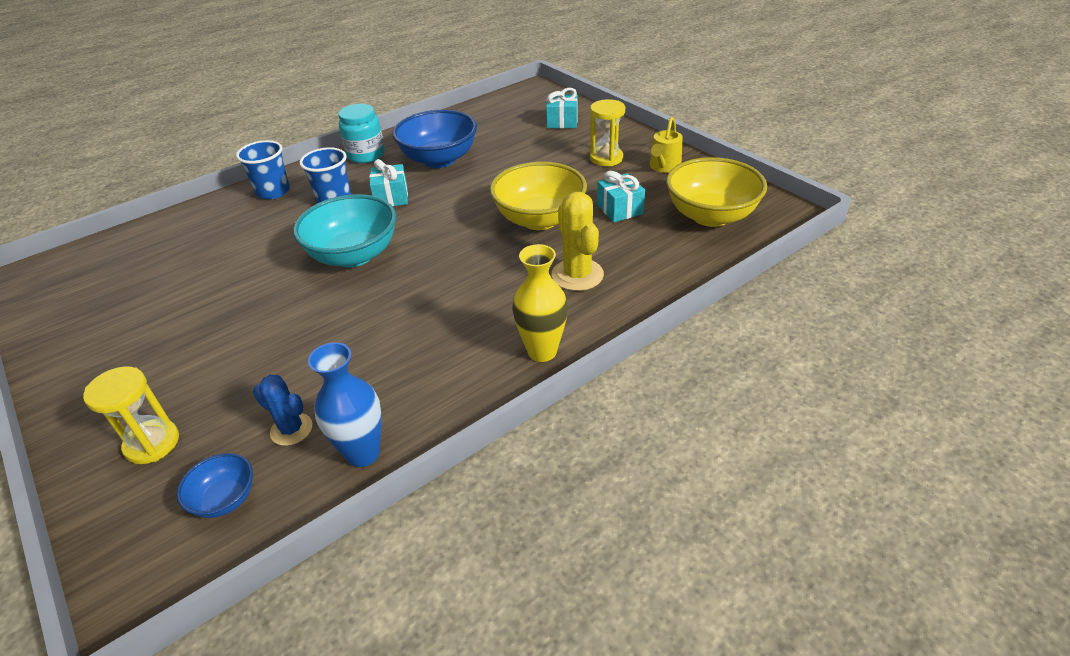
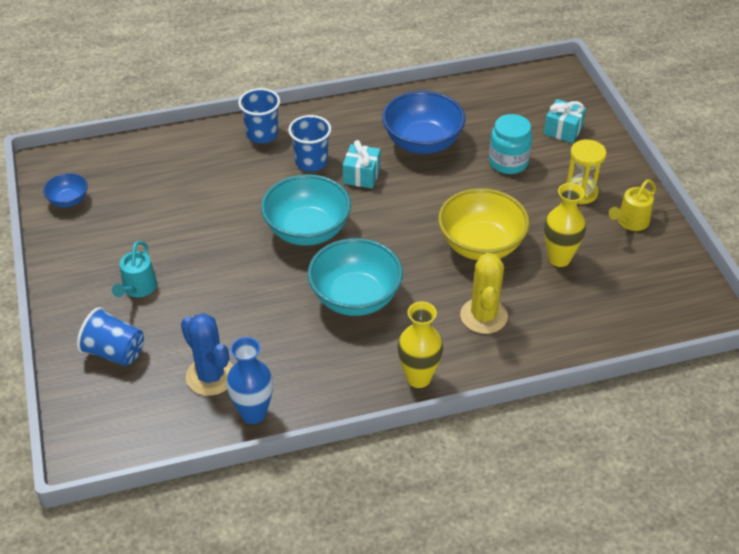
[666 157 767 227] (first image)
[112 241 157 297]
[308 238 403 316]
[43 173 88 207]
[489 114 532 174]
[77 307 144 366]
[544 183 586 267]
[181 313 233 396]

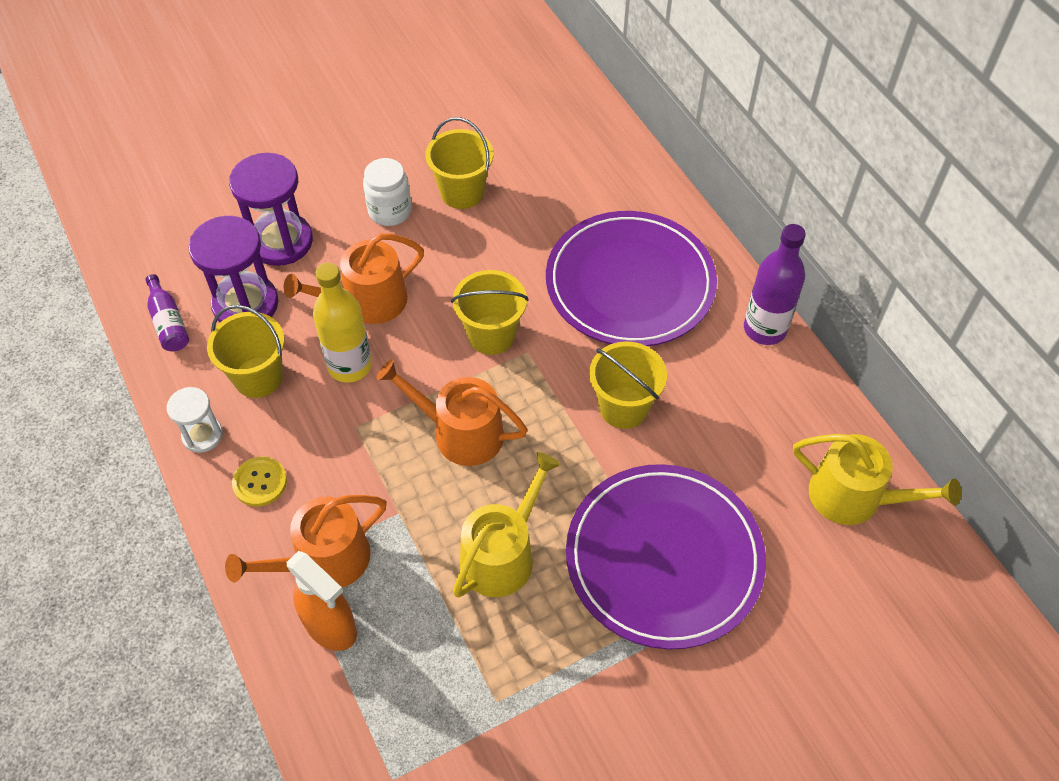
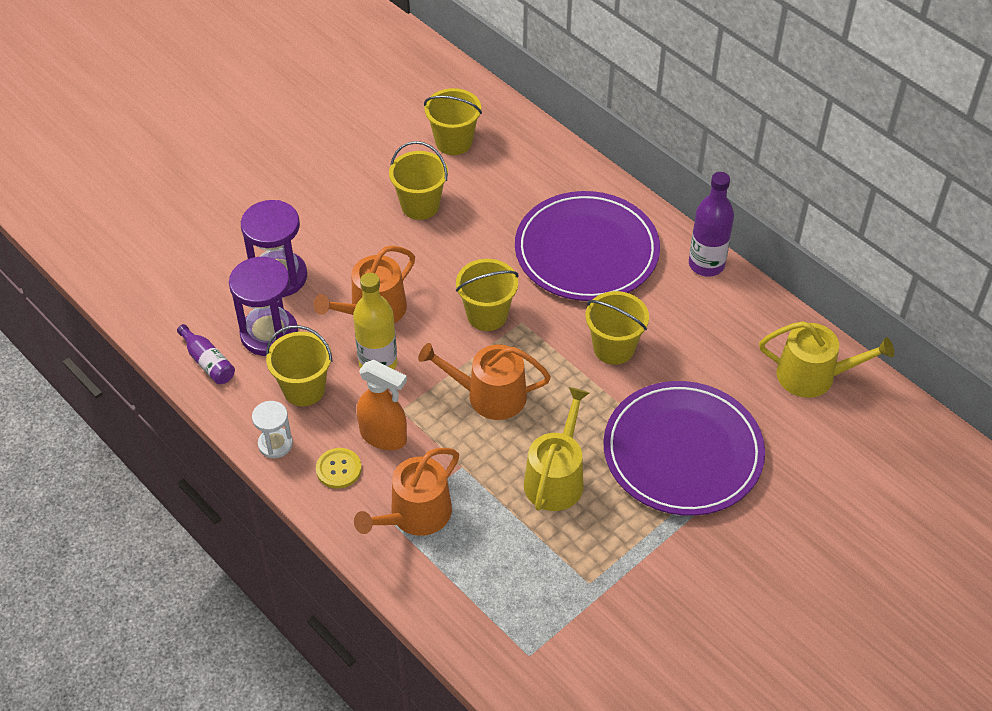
[363 158 411 226] (first image)
[424 88 482 155]
[357 360 407 450]

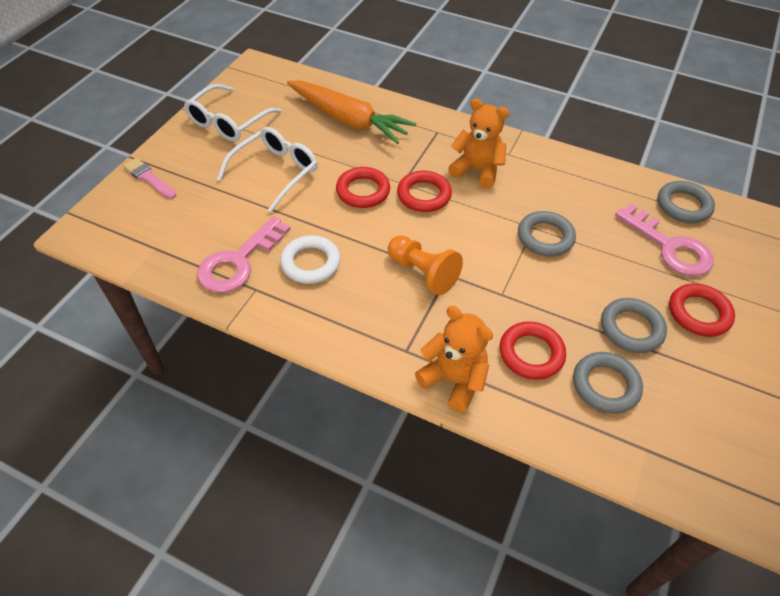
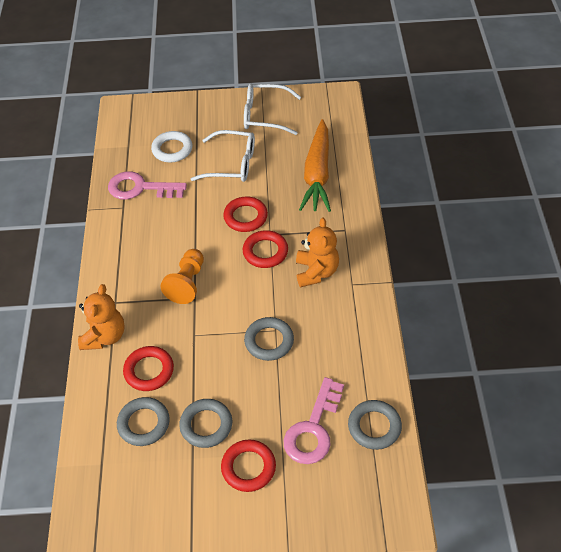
[123 158 176 199] (first image)
[151 131 192 162]

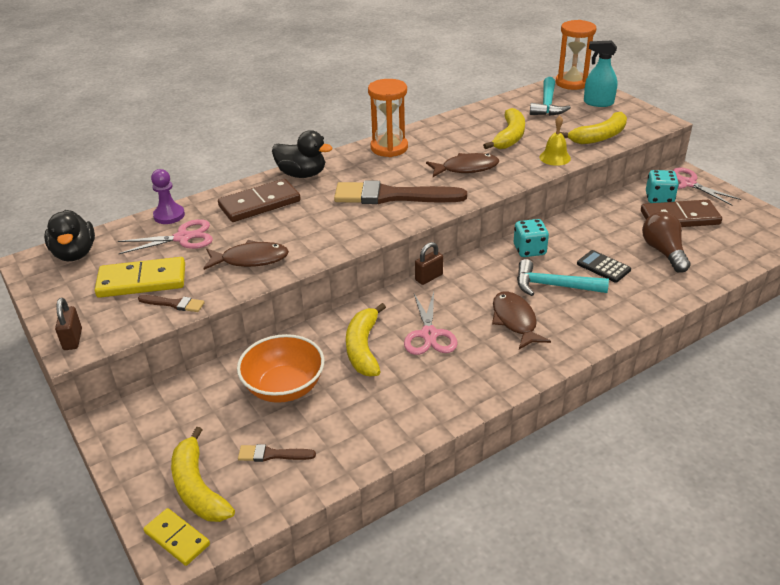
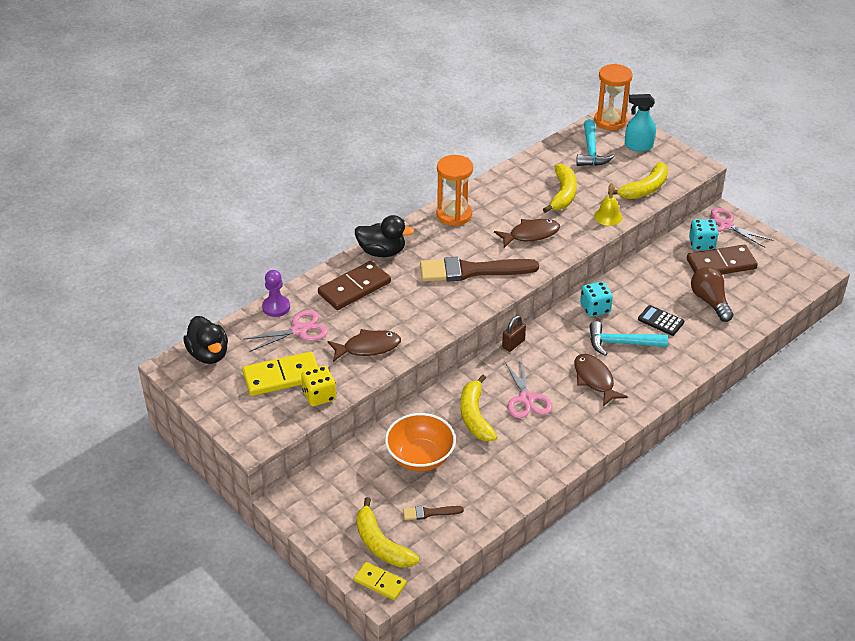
[55 298 82 350] (first image)
[301 366 336 407]

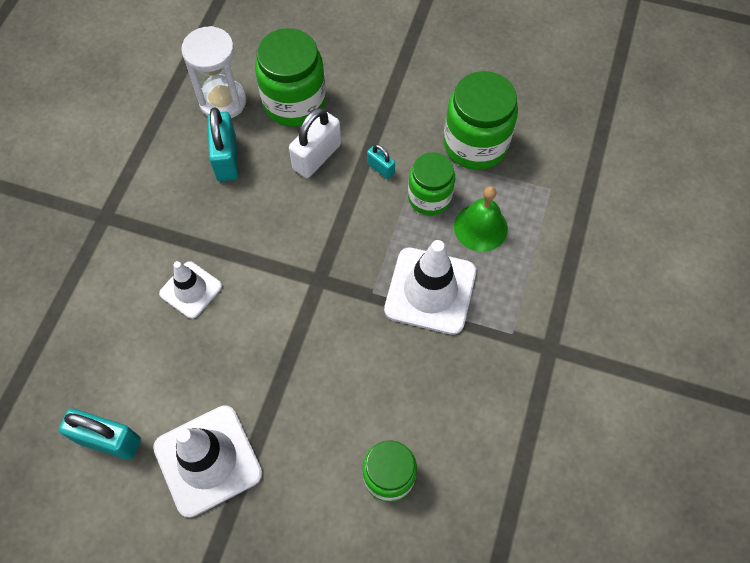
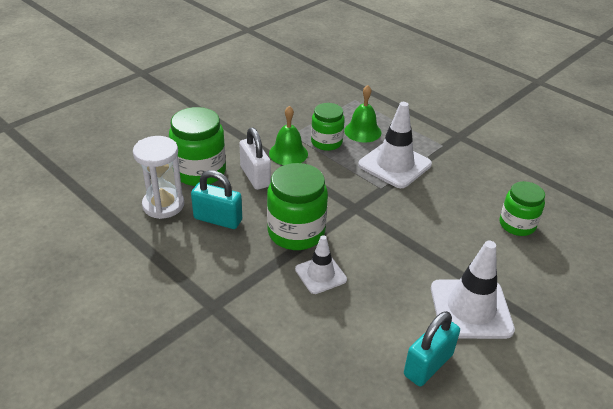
[267 163 328 250]
[269 106 308 165]

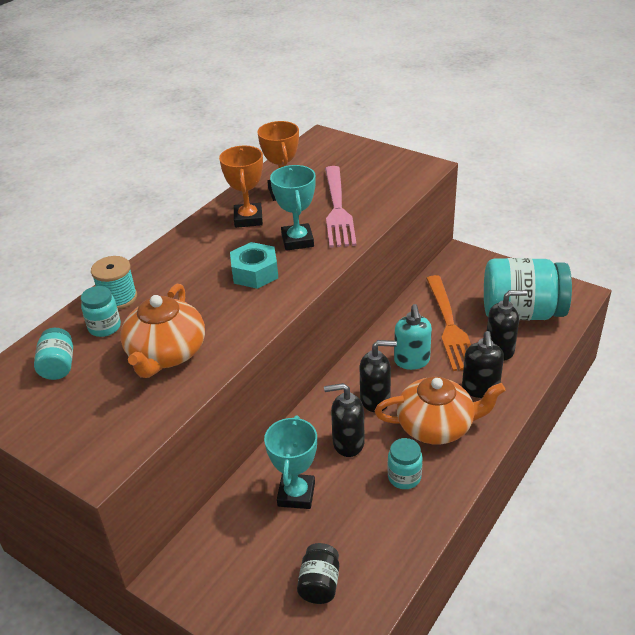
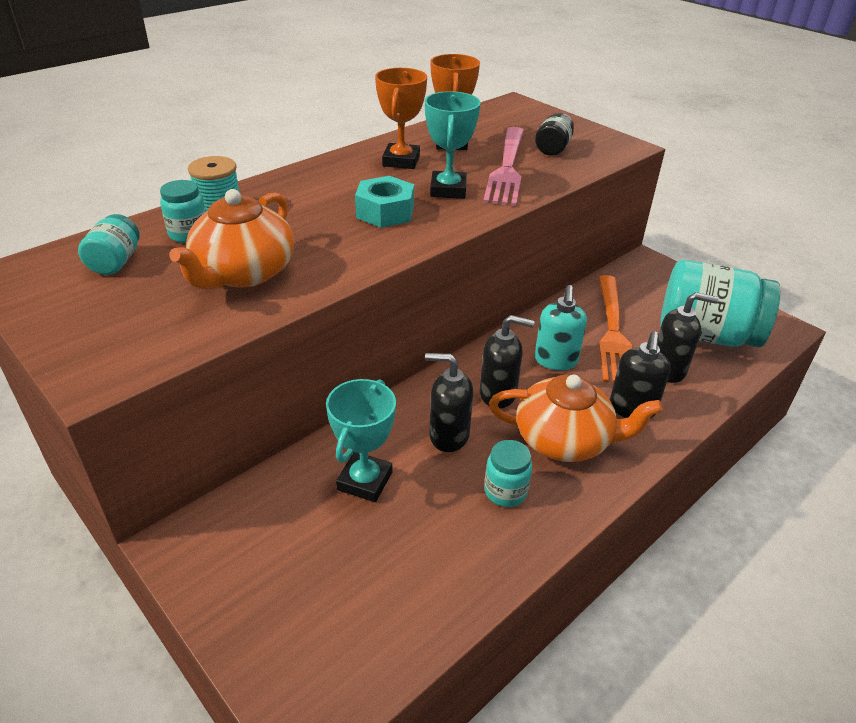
[535 113 574 156]

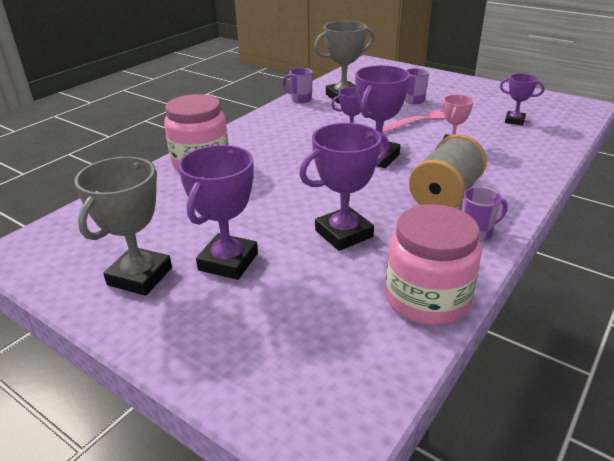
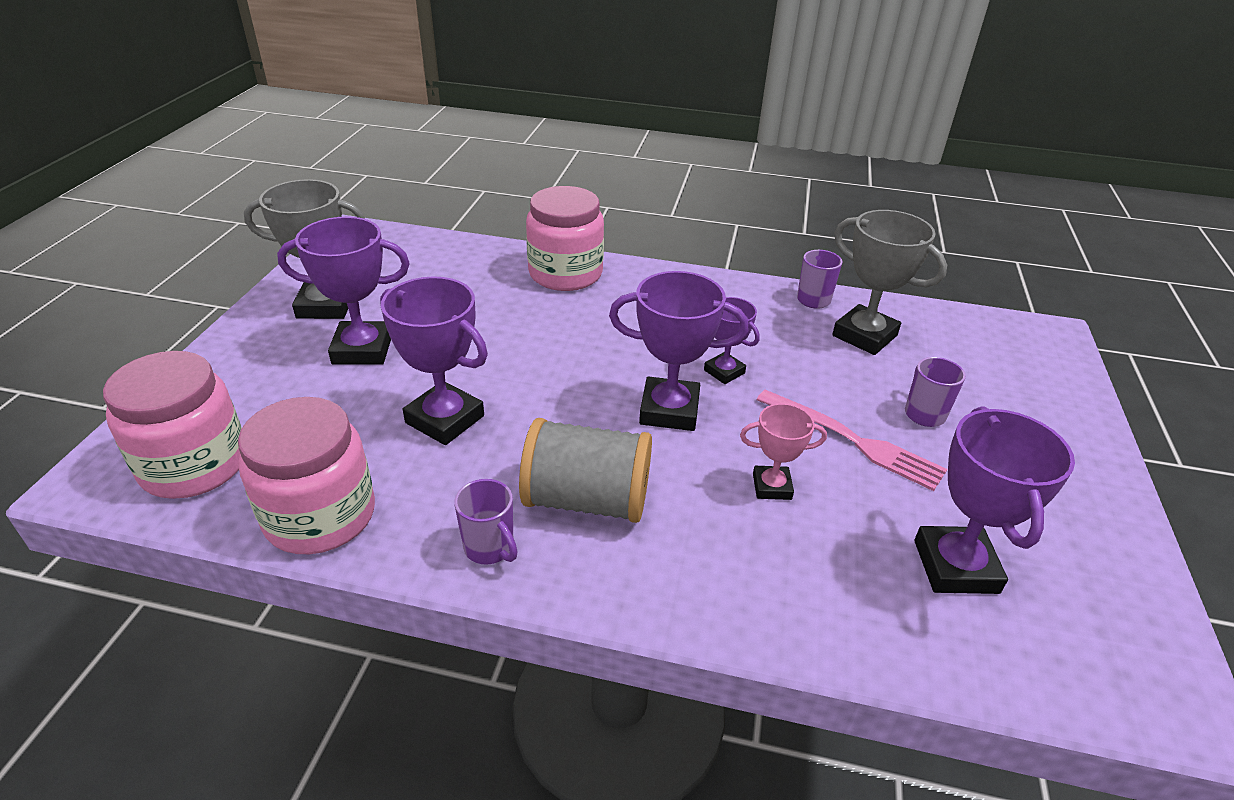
[103 351 242 499]
[914 406 1075 594]

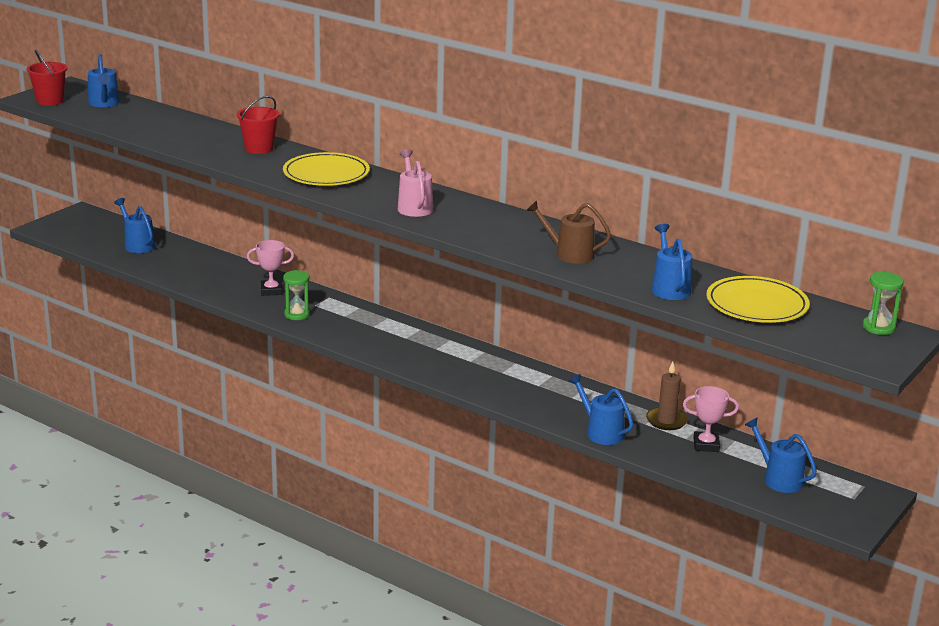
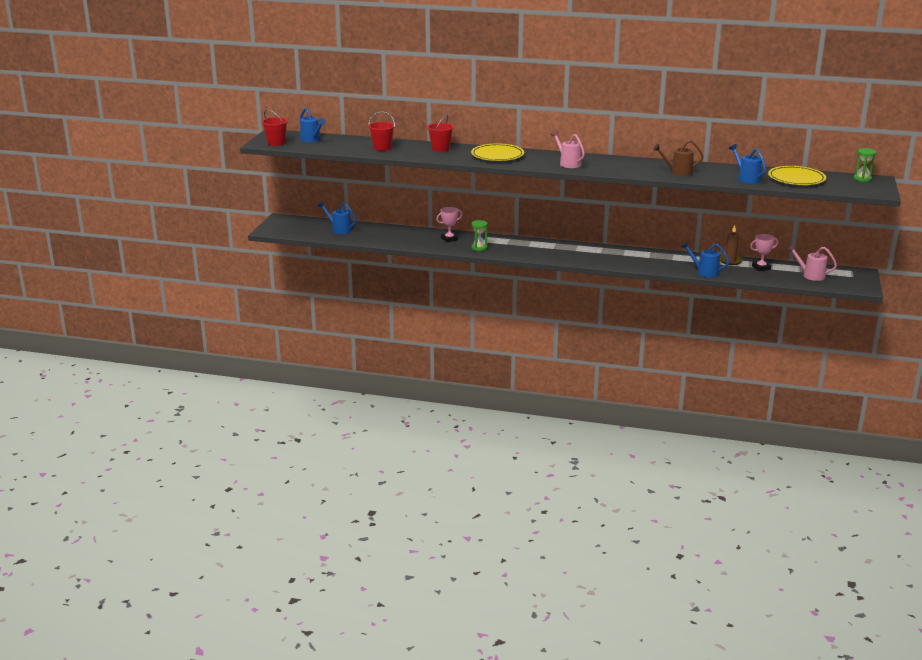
[368 112 395 151]
[787 244 837 281]

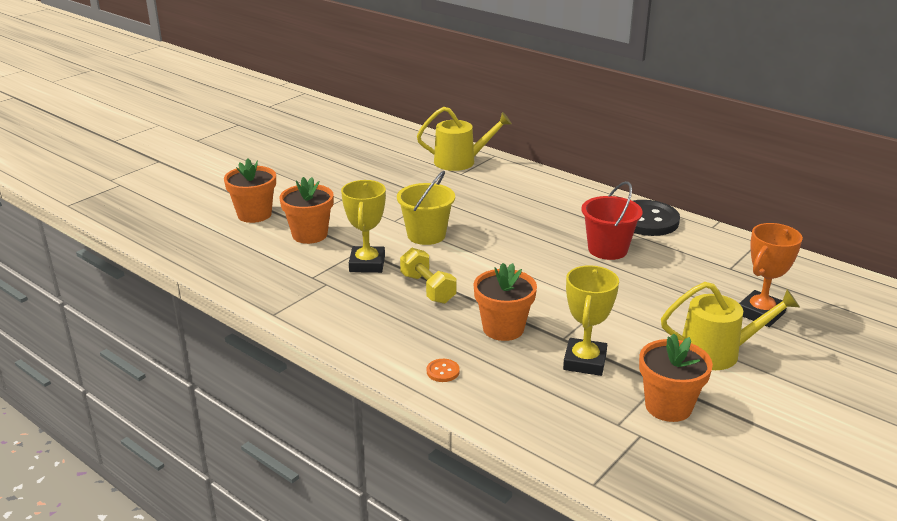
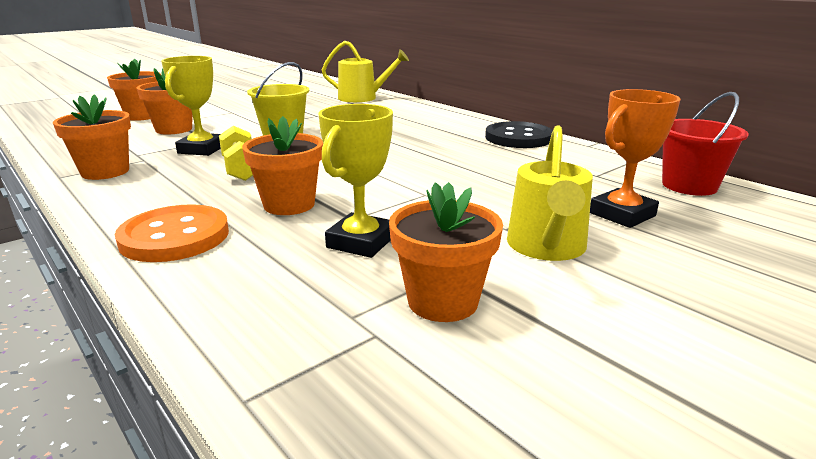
[53 94 131 180]
[662 92 748 196]
[507 125 593 261]
[115 204 229 262]

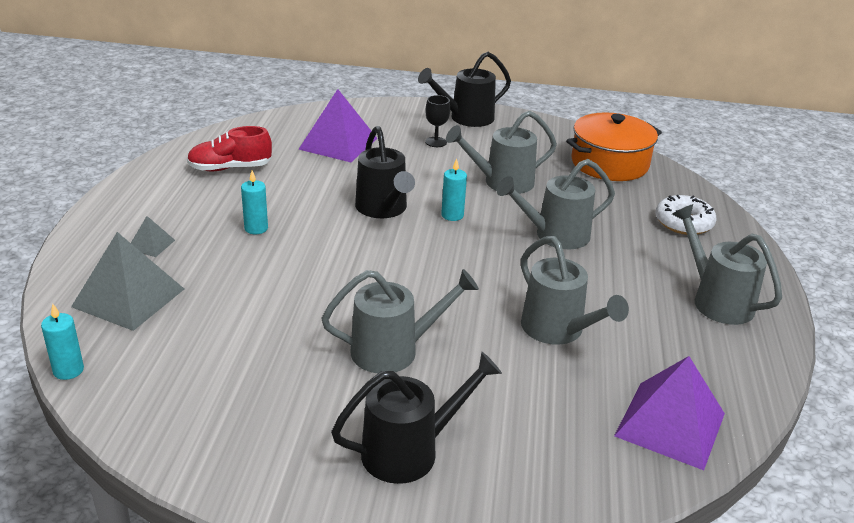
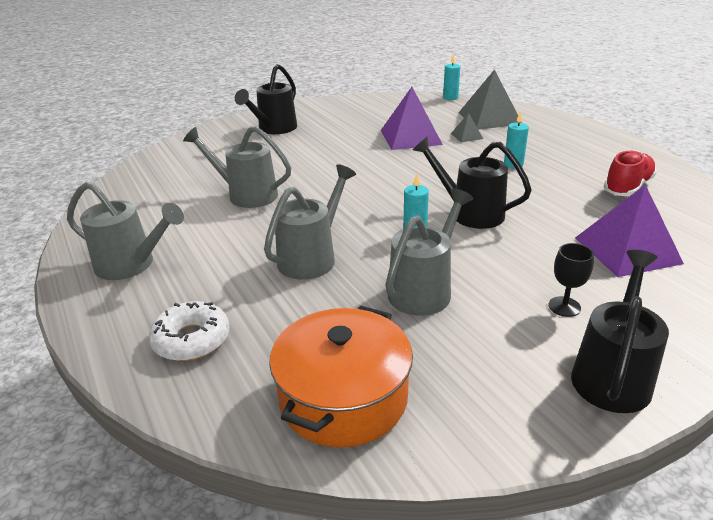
[321 269 479 373] (first image)
[451 113 483 142]
[381 87 443 150]

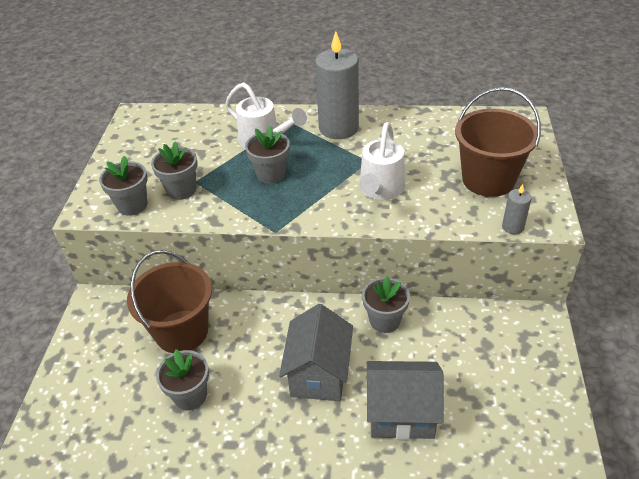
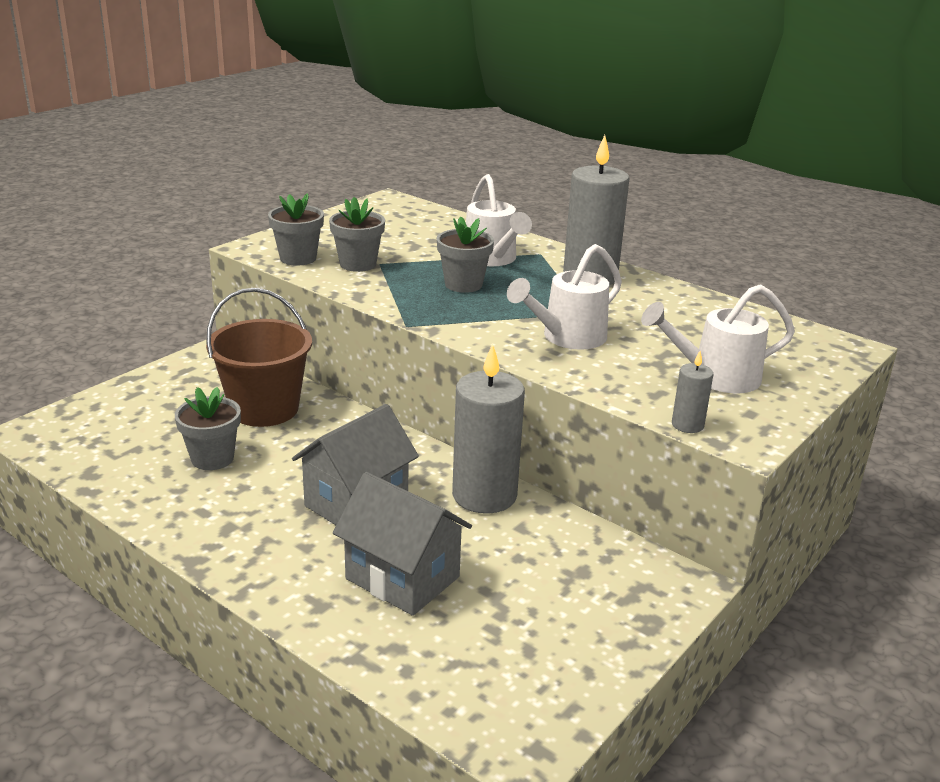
[452 344 525 514]
[641 284 795 393]

